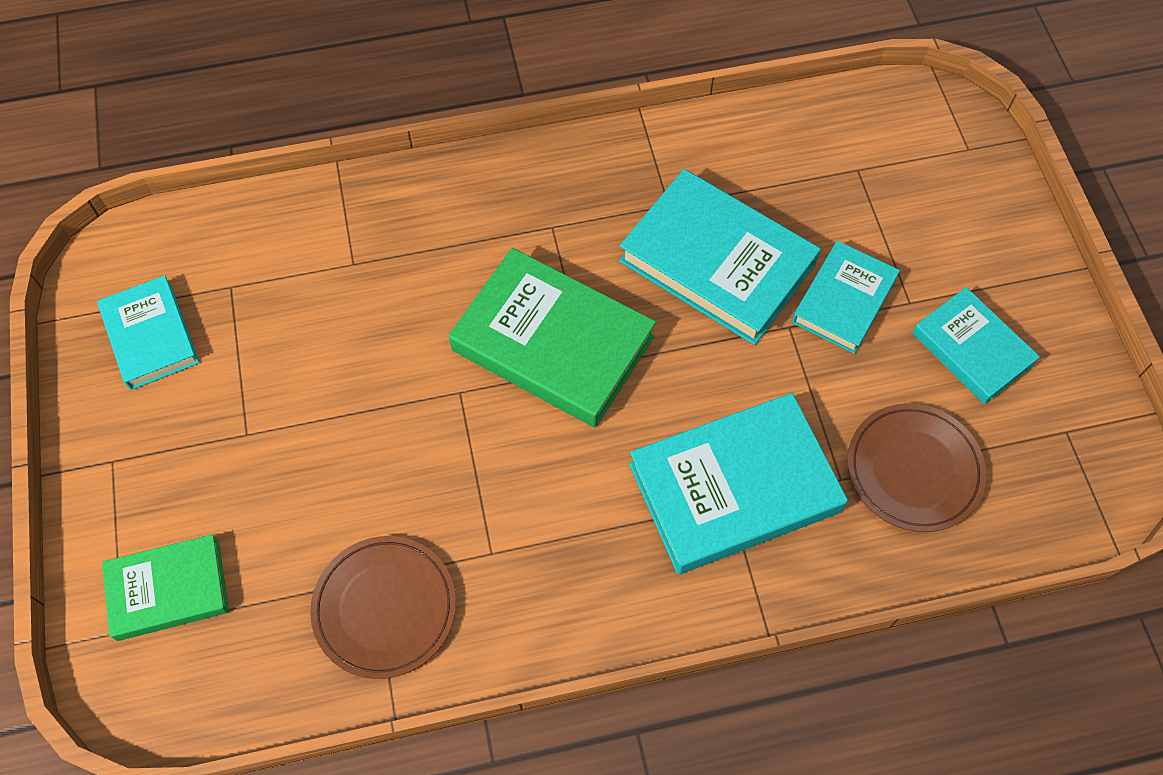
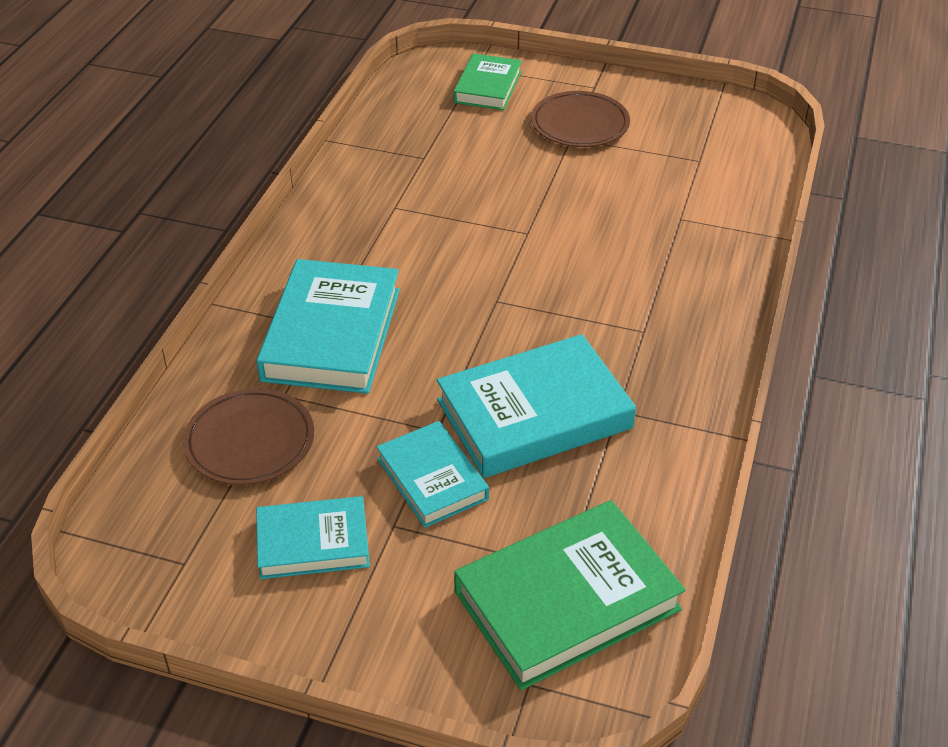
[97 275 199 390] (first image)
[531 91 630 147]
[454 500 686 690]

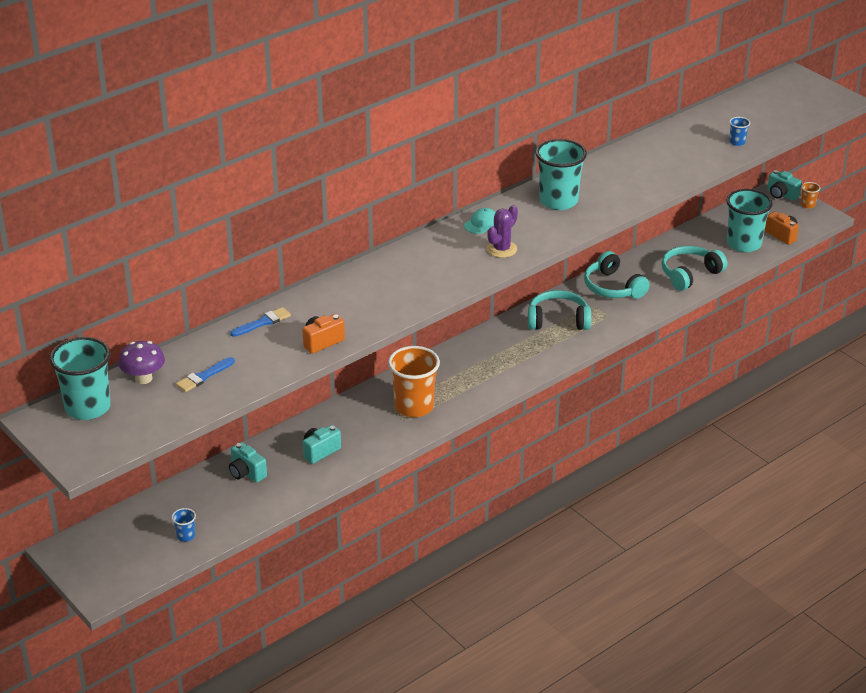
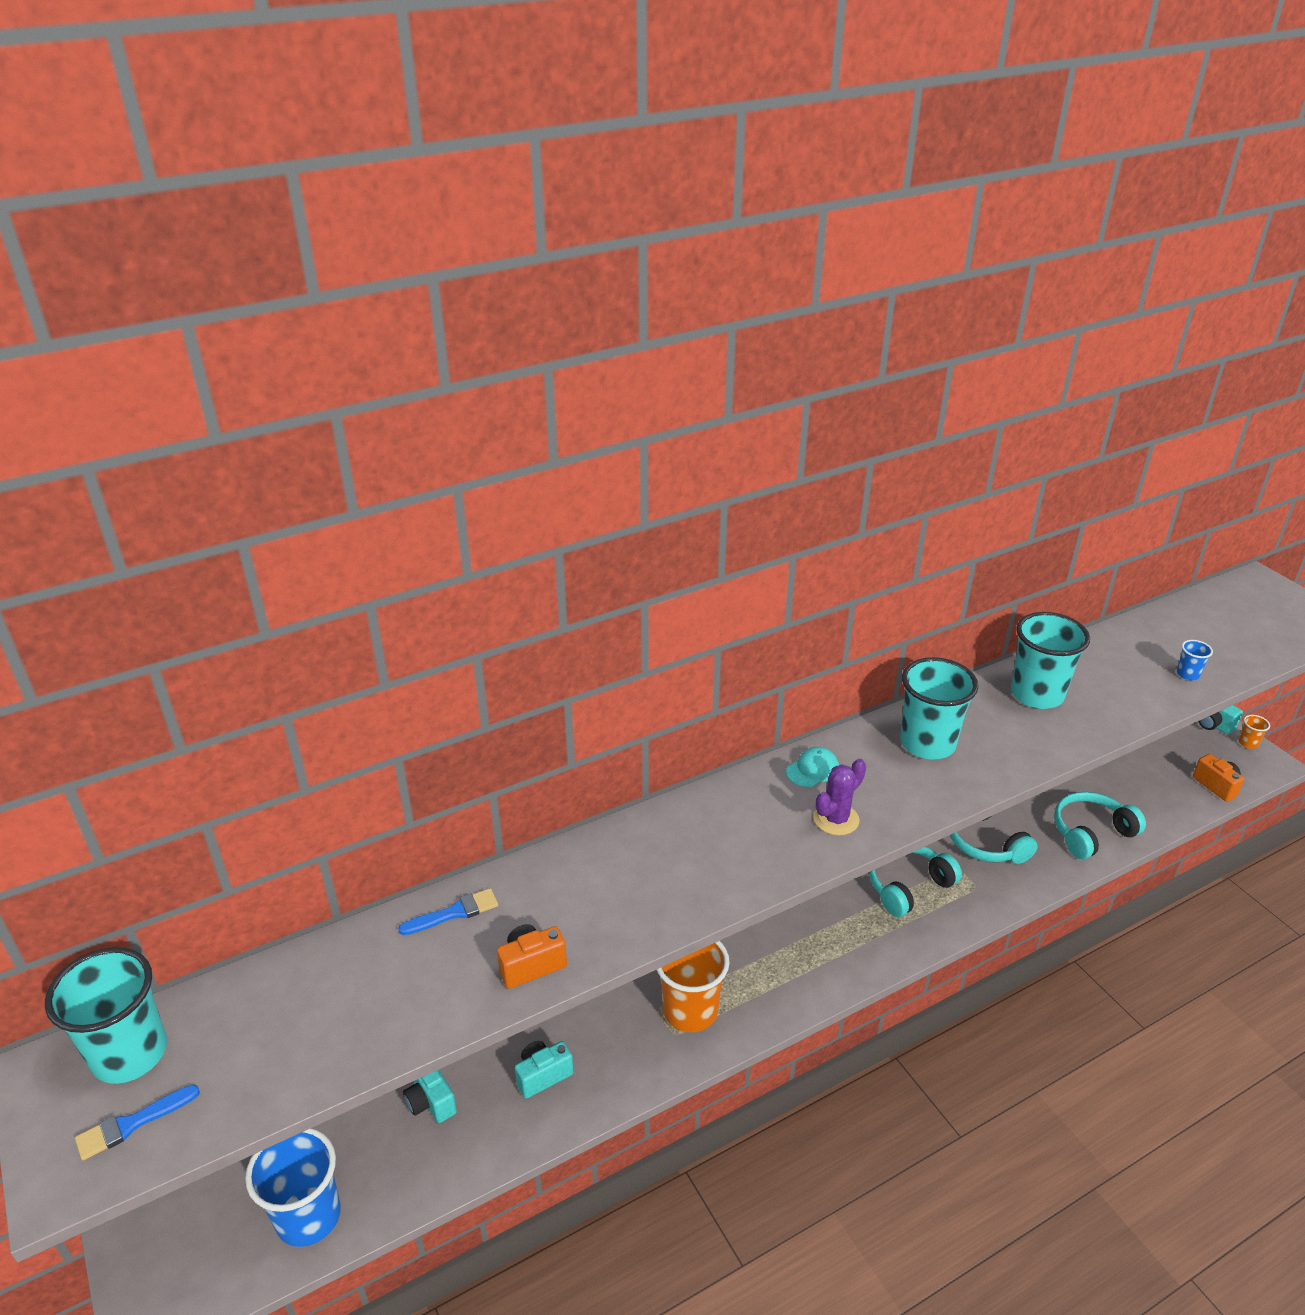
[118 341 165 384] (first image)
[75 1084 200 1160]
[1011 612 1090 709]
[869 847 962 917]
[245 1128 341 1247]

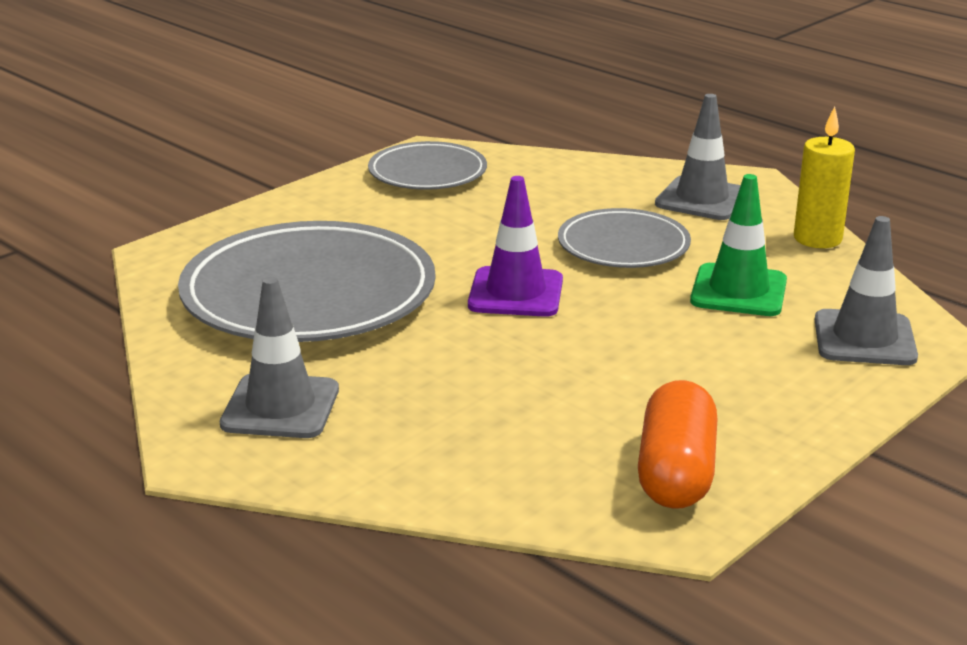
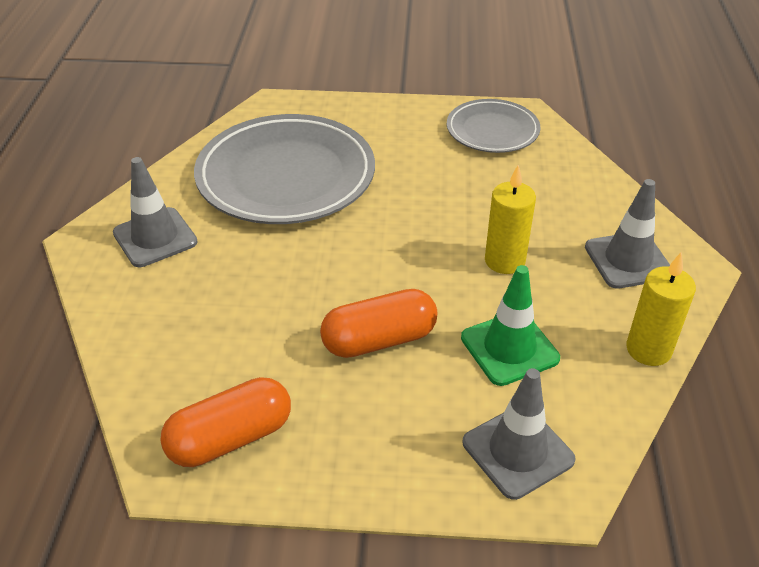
[468 176 563 317] (first image)
[320 289 437 358]
[485 165 536 274]

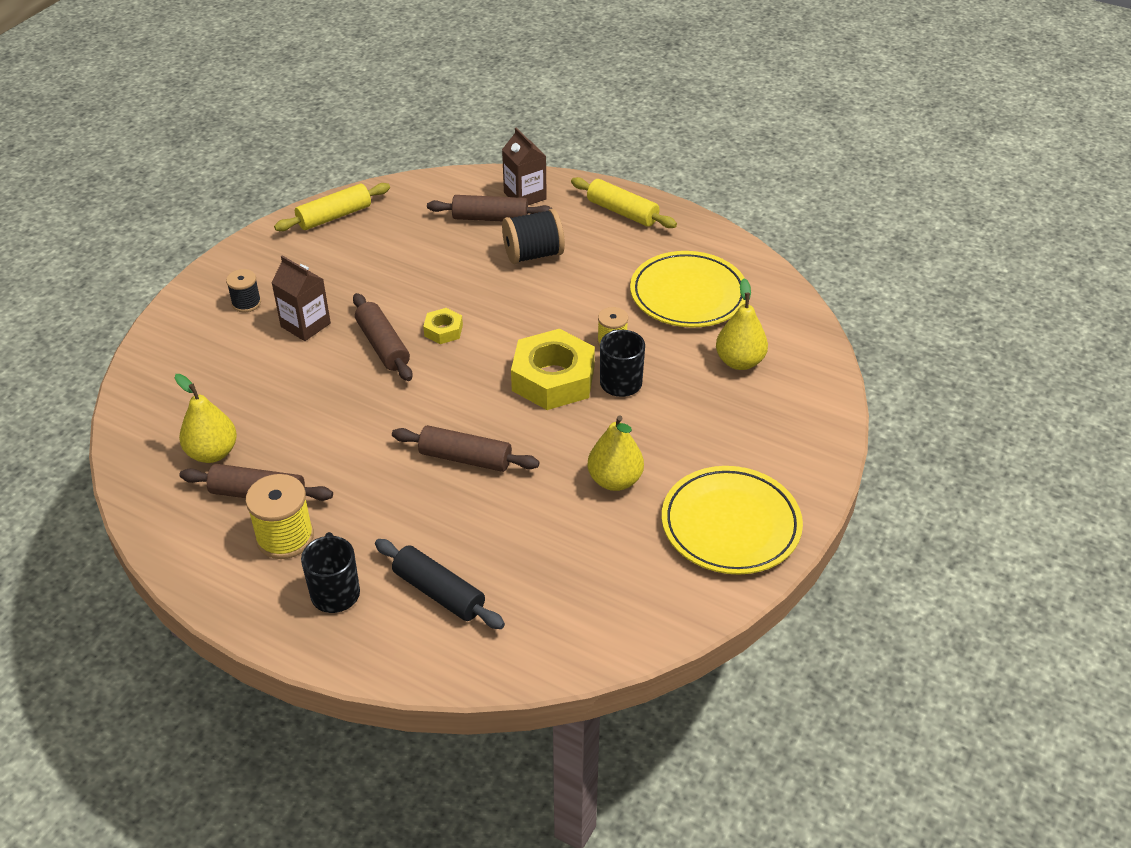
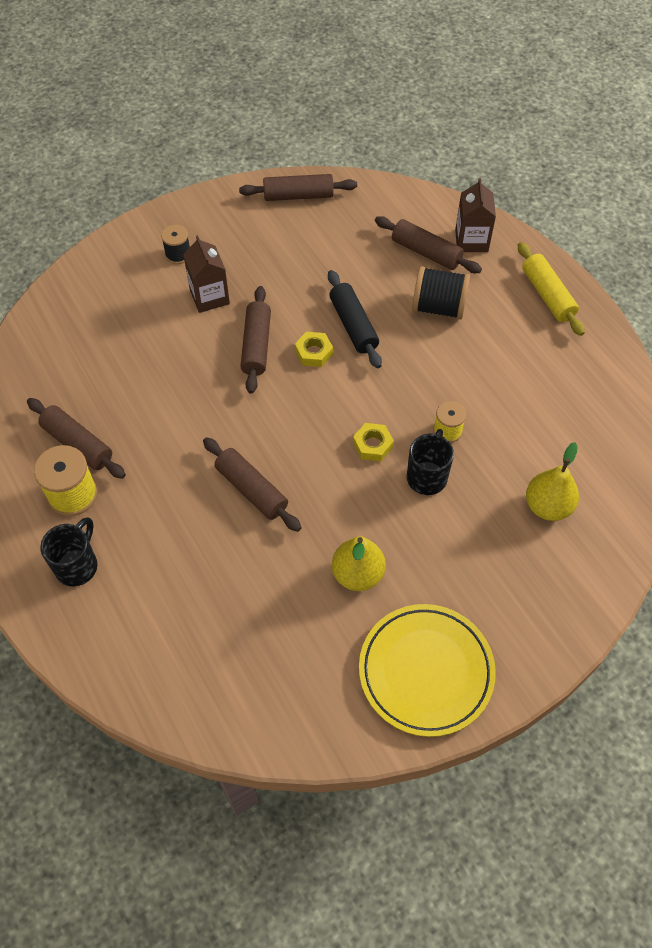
[175 374 237 463] (first image)
[630 251 746 327] (first image)
[328 270 382 368]
[239 174 357 201]
[353 423 394 462]

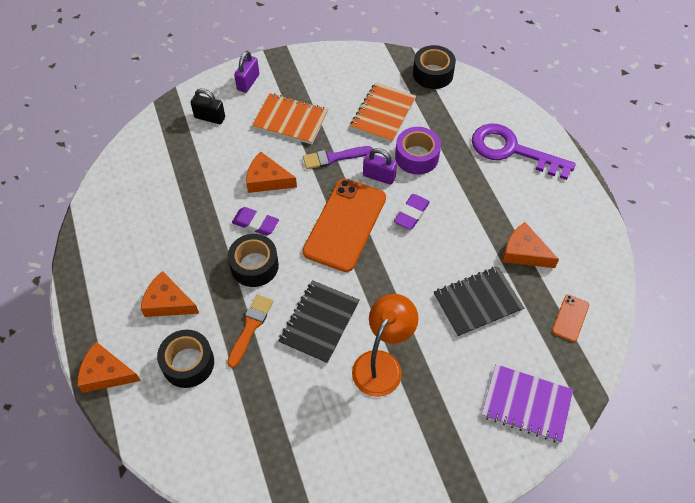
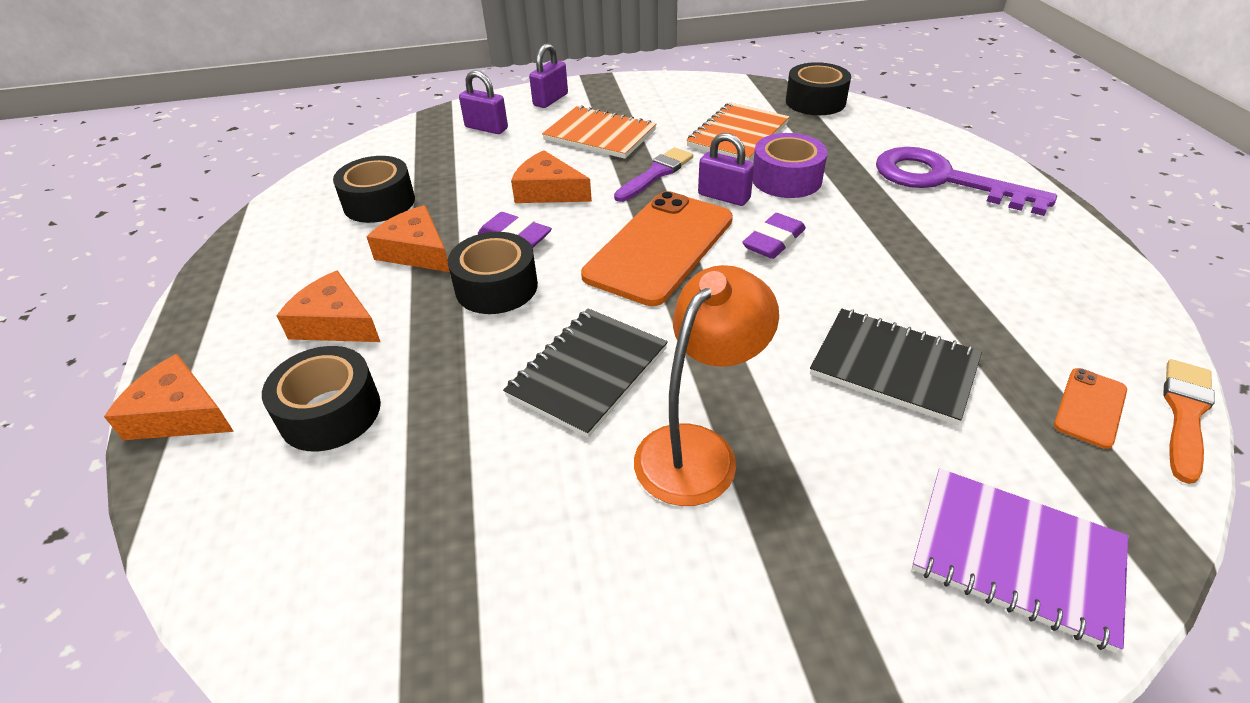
[333 156 415 223]
[1163 359 1215 484]
[367 205 450 272]
[459 70 508 134]
[614 147 693 202]
[810 309 982 425]

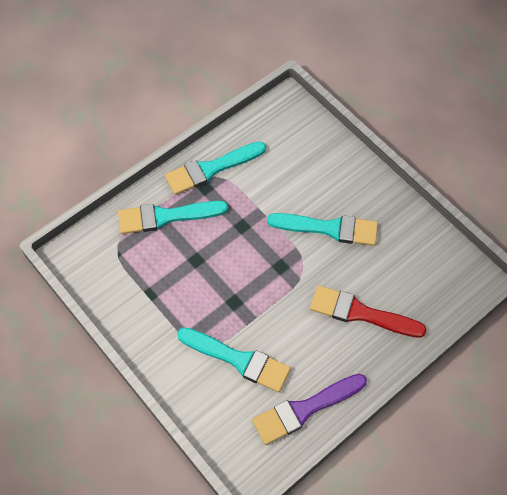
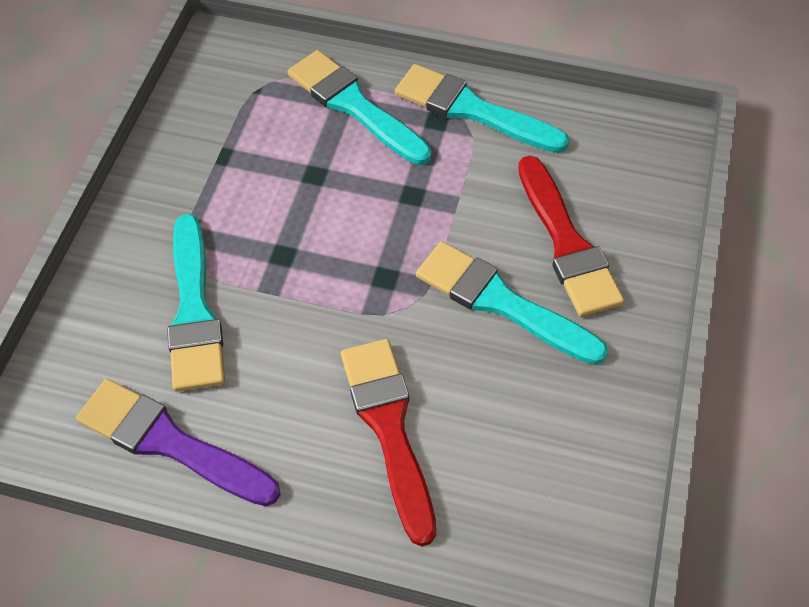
[518 156 624 317]
[416 241 608 365]

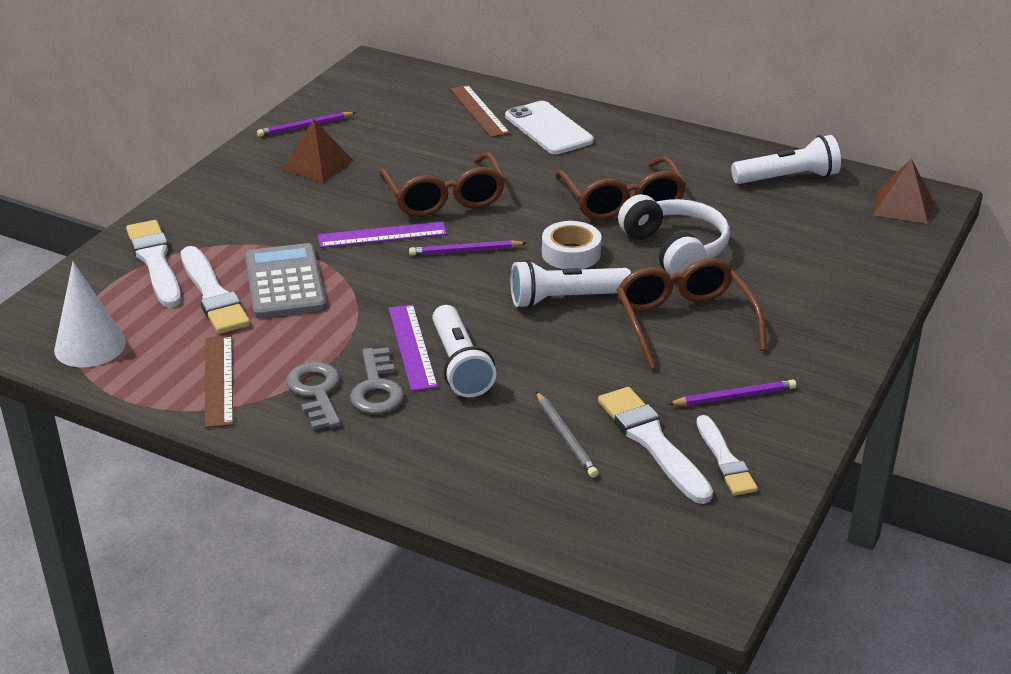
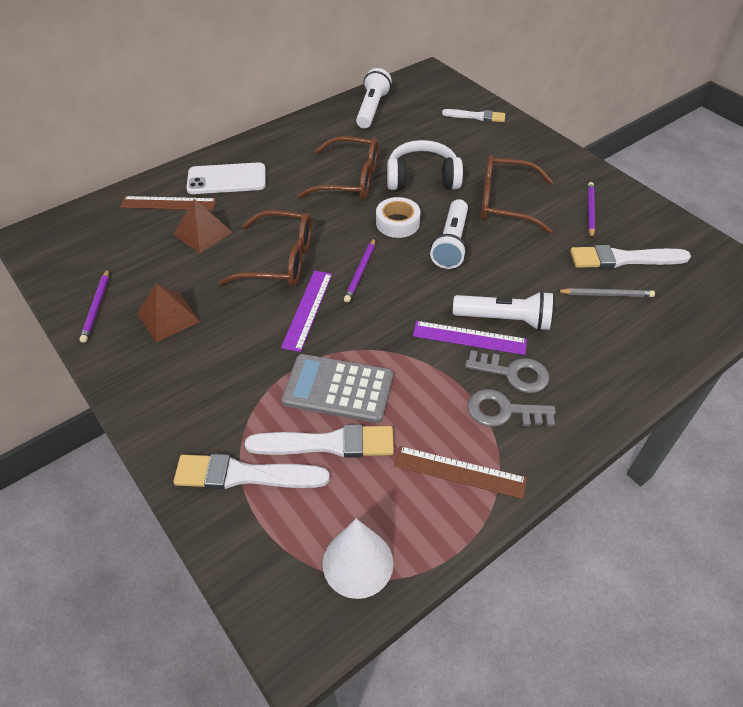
[442 109 505 122]
[173 199 232 253]

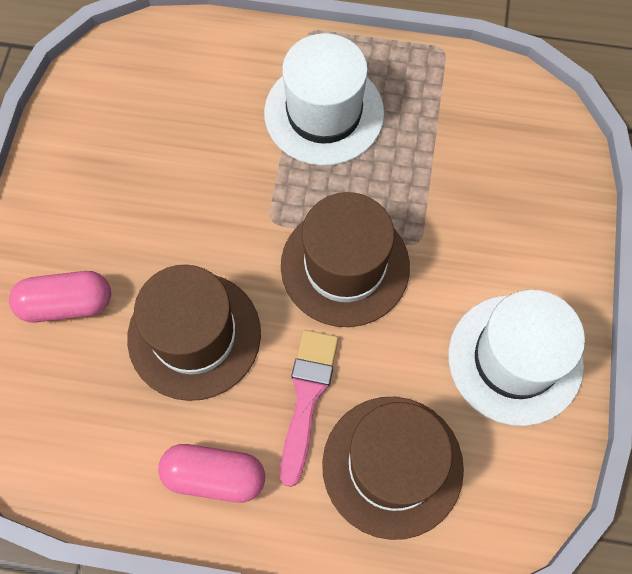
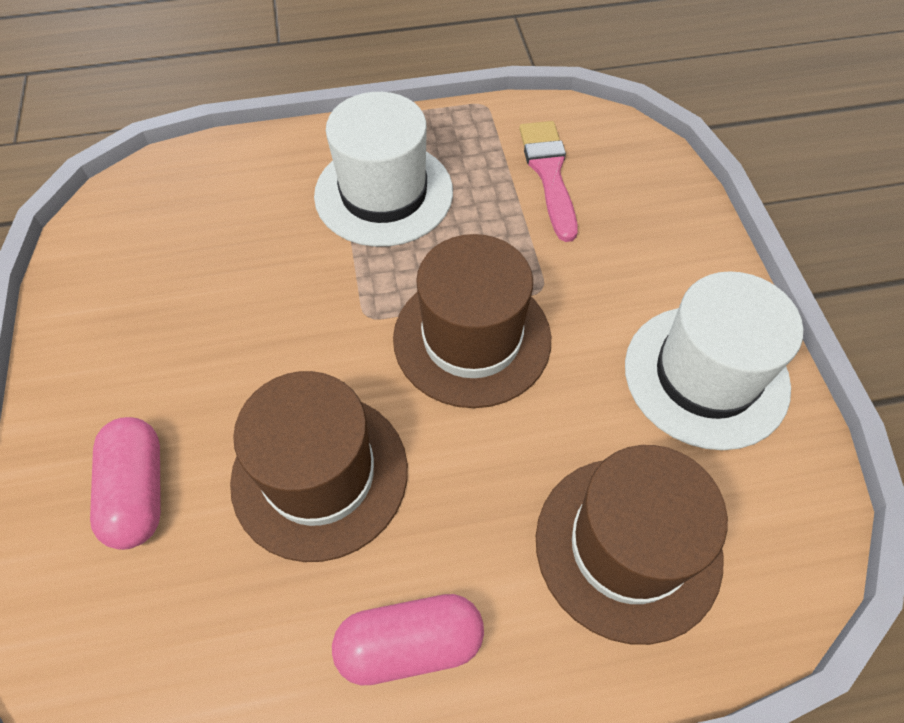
[519 121 578 242]
[90 417 161 550]

